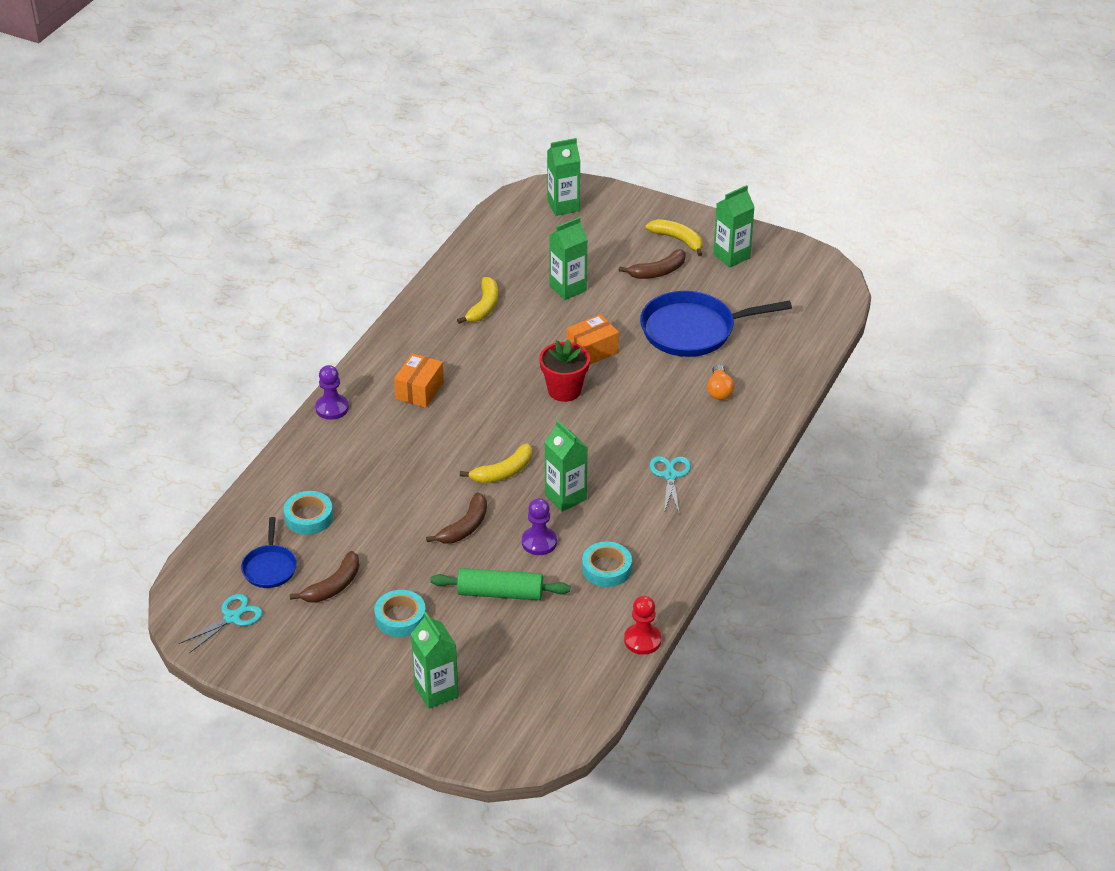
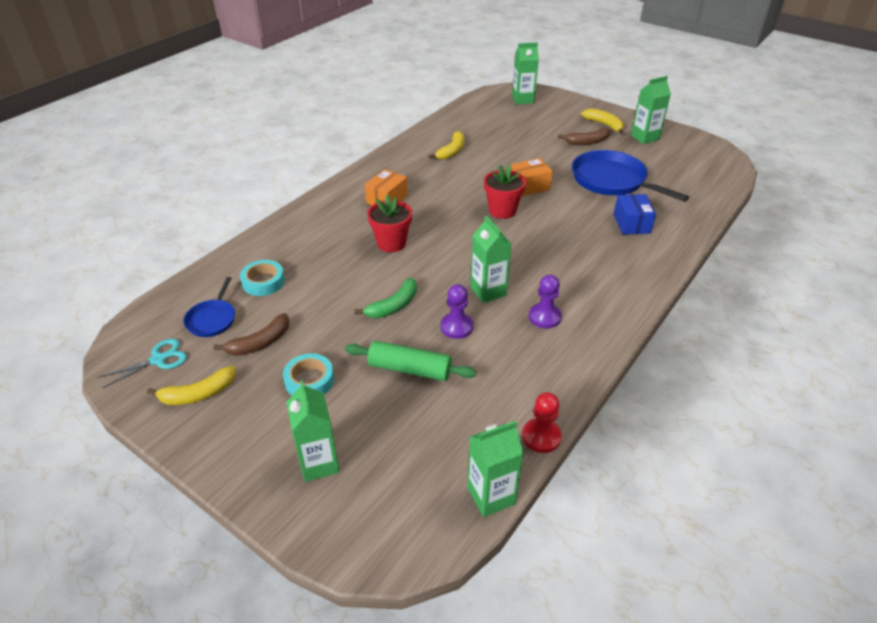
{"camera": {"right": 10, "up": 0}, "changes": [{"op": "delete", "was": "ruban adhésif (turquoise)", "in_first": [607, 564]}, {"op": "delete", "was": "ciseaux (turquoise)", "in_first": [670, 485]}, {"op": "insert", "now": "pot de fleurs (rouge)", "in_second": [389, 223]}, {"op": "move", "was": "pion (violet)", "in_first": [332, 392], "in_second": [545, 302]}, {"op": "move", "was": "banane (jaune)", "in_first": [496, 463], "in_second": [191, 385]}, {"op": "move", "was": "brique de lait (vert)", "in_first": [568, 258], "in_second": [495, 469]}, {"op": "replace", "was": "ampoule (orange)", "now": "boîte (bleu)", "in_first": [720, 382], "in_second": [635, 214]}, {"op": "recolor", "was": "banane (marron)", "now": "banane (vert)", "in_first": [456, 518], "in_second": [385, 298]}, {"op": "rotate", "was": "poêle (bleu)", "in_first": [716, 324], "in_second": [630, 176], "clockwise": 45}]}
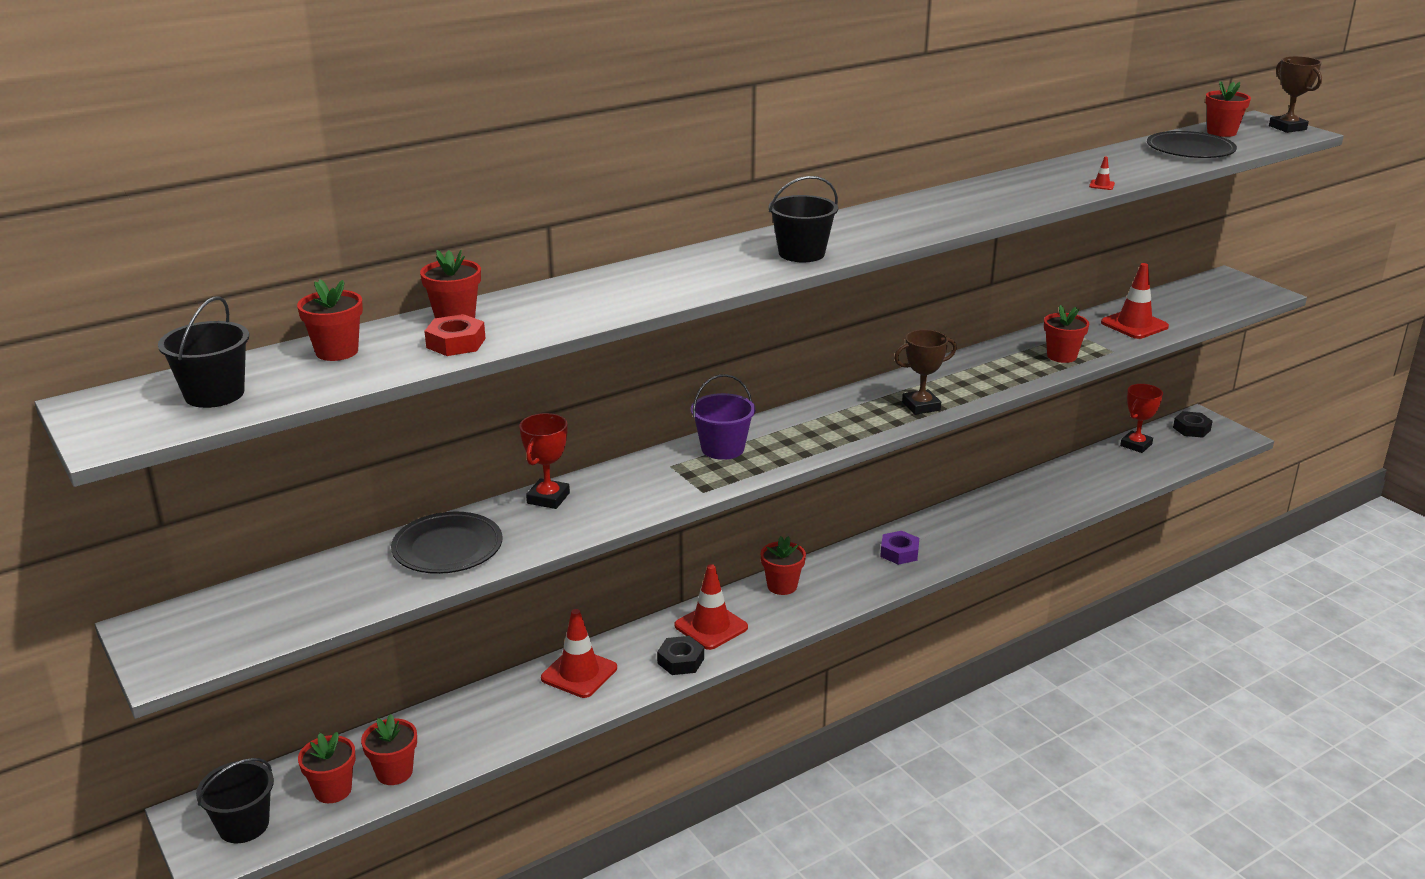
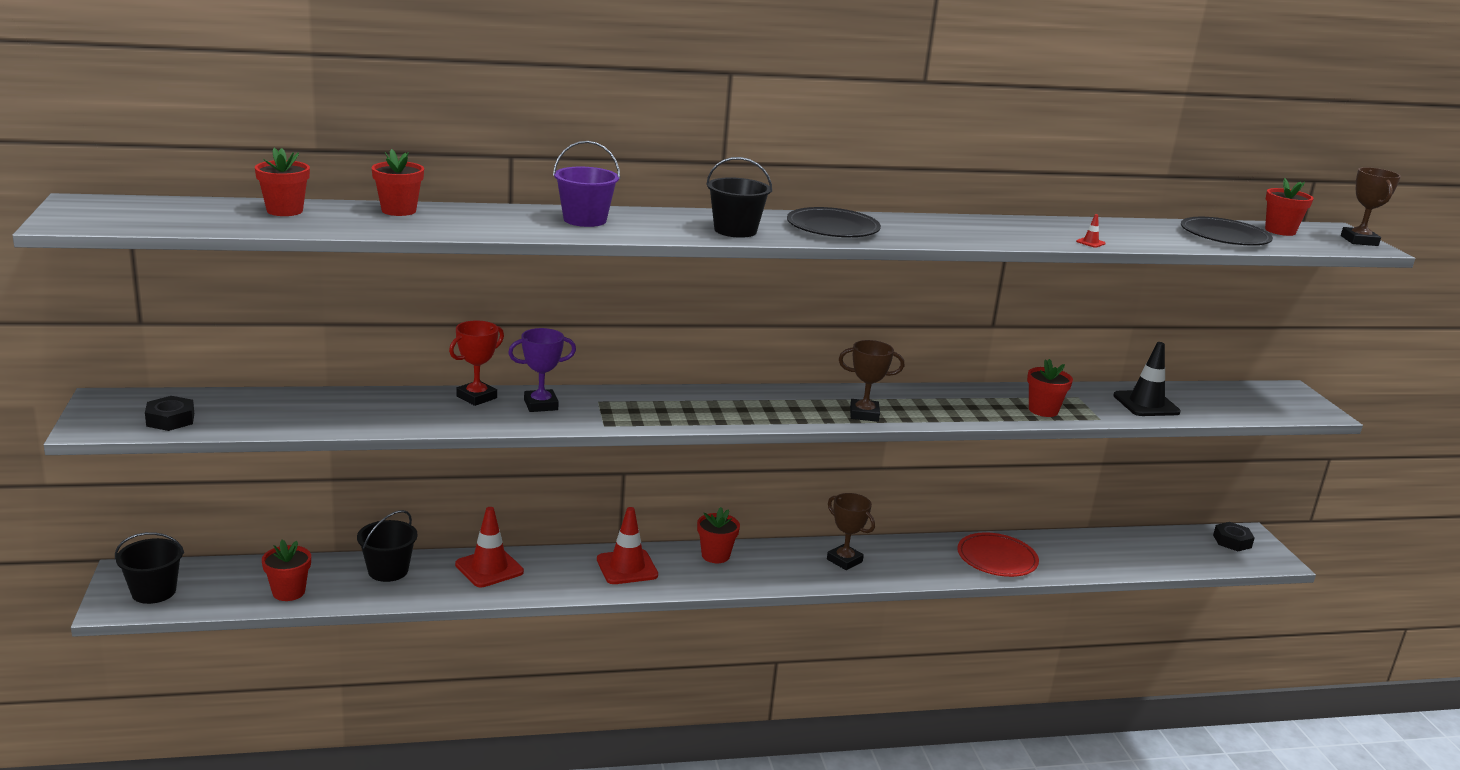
{"camera": {"right": 20, "up": -5}, "changes": [{"op": "delete", "was": "pot de fleurs (rouge)", "in_first": [327, 767]}, {"op": "delete", "was": "écrou (rouge)", "in_first": [455, 335]}, {"op": "delete", "was": "trophée (rouge)", "in_first": [1141, 418]}, {"op": "insert", "now": "trophée (violet)", "in_second": [542, 370]}, {"op": "insert", "now": "assiette (rouge)", "in_second": [998, 554]}, {"op": "move", "was": "seau (noir)", "in_first": [203, 352], "in_second": [387, 546]}, {"op": "move", "was": "assiette (noir)", "in_first": [446, 543], "in_second": [834, 222]}, {"op": "move", "was": "écrou (noir)", "in_first": [680, 655], "in_second": [169, 413]}, {"op": "move", "was": "seau (violet)", "in_first": [723, 417], "in_second": [586, 184]}, {"op": "replace", "was": "écrou (violet)", "now": "trophée (marron)", "in_first": [899, 548], "in_second": [851, 531]}, {"op": "recolor", "was": "cône de chantier (rouge)", "now": "cône de chantier (noir)", "in_first": [1135, 301], "in_second": [1147, 379]}]}
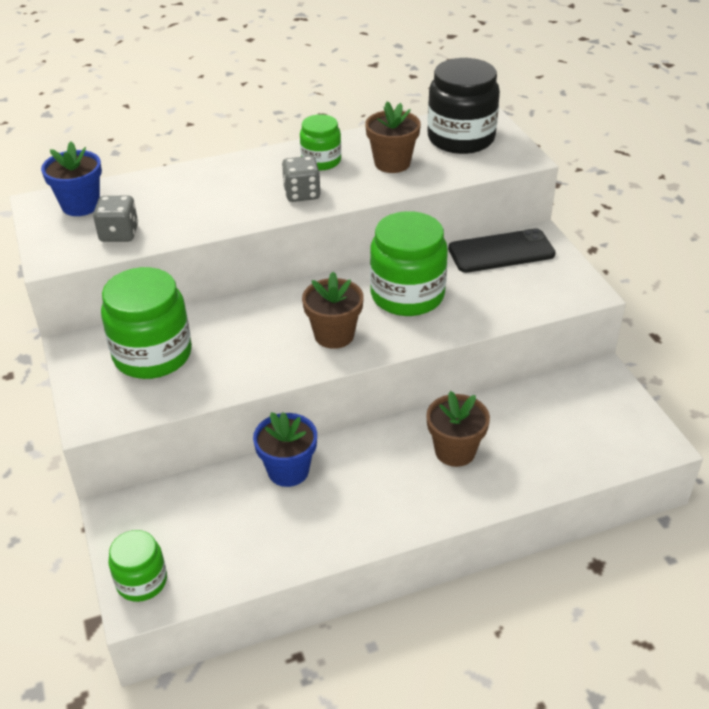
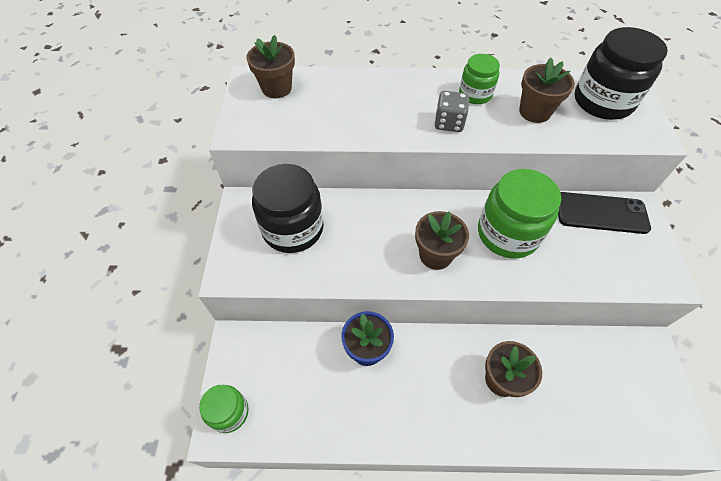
{"camera": {"right": 20, "up": 15}, "changes": [{"op": "delete", "was": "dé (gris)", "in_first": [115, 219]}, {"op": "recolor", "was": "pot de fleurs (bleu)", "now": "pot de fleurs (marron)", "in_first": [71, 178], "in_second": [270, 66]}, {"op": "recolor", "was": "bocal (vert)", "now": "bocal (noir)", "in_first": [146, 323], "in_second": [288, 208]}]}
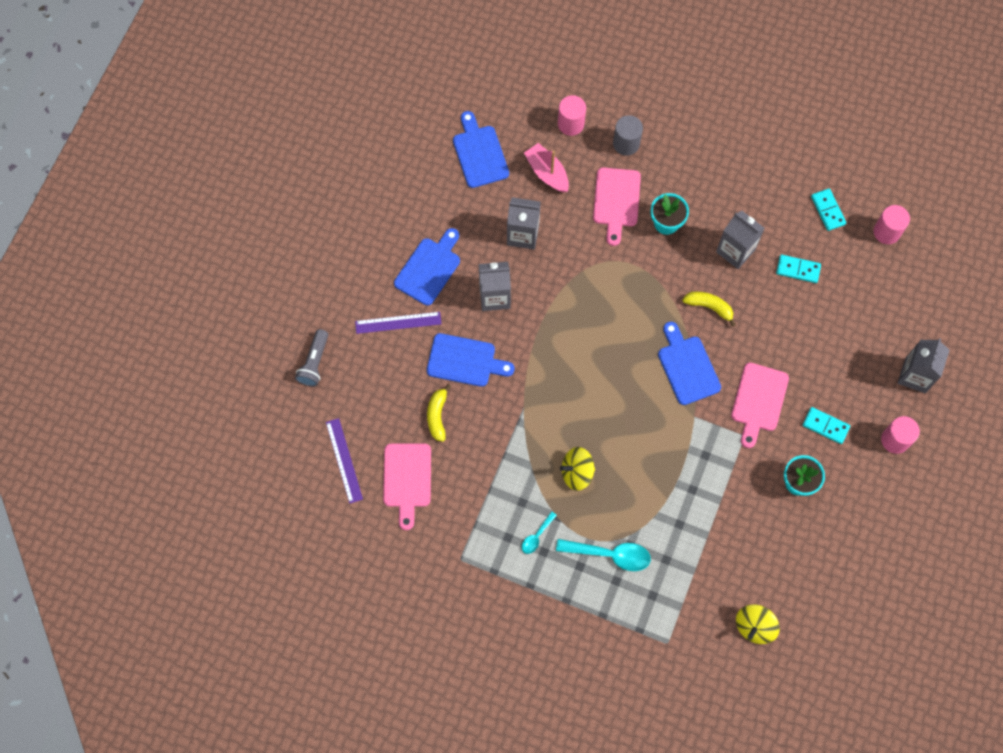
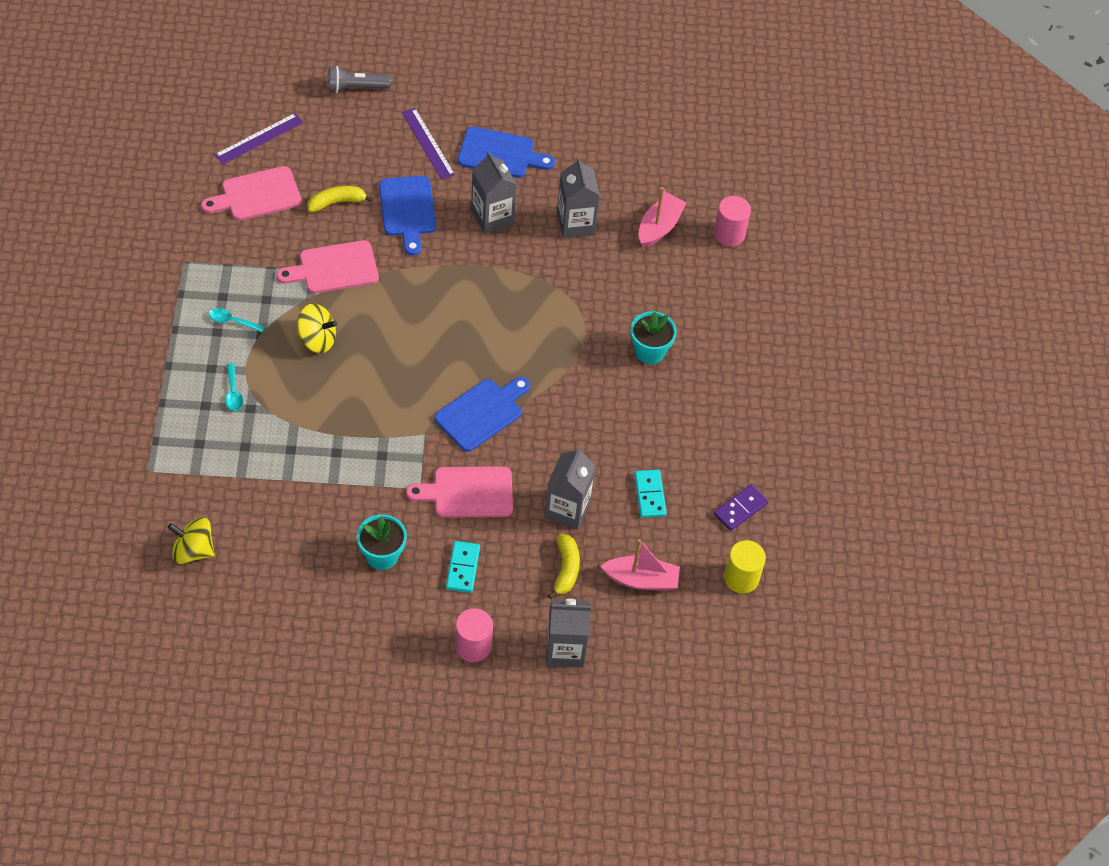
{"camera": {"right": 65, "up": -15}, "changes": [{"op": "delete", "was": "planche à découper (bleu)", "in_first": [481, 149]}, {"op": "delete", "was": "cylindre (gris)", "in_first": [628, 135]}, {"op": "insert", "now": "bateau (rose)", "in_second": [640, 564]}, {"op": "move", "was": "planche à découper (rose)", "in_first": [617, 206], "in_second": [327, 266]}, {"op": "move", "was": "banane (jaune)", "in_first": [709, 309], "in_second": [564, 566]}, {"op": "move", "was": "brique de lait (gris)", "in_first": [740, 240], "in_second": [570, 488]}, {"op": "recolor", "was": "domino (turquoise)", "now": "domino (violet)", "in_first": [828, 209], "in_second": [741, 507]}, {"op": "recolor", "was": "cylindre (rose)", "now": "cylindre (jaune)", "in_first": [892, 224], "in_second": [745, 566]}, {"op": "rotate", "was": "toupie (jaune)", "in_first": [577, 469], "in_second": [317, 328], "clockwise": 135}, {"op": "resize", "was": "cuillère (turquoise)", "in_first": [603, 555], "in_second": [234, 387], "ratio": 0.54}]}
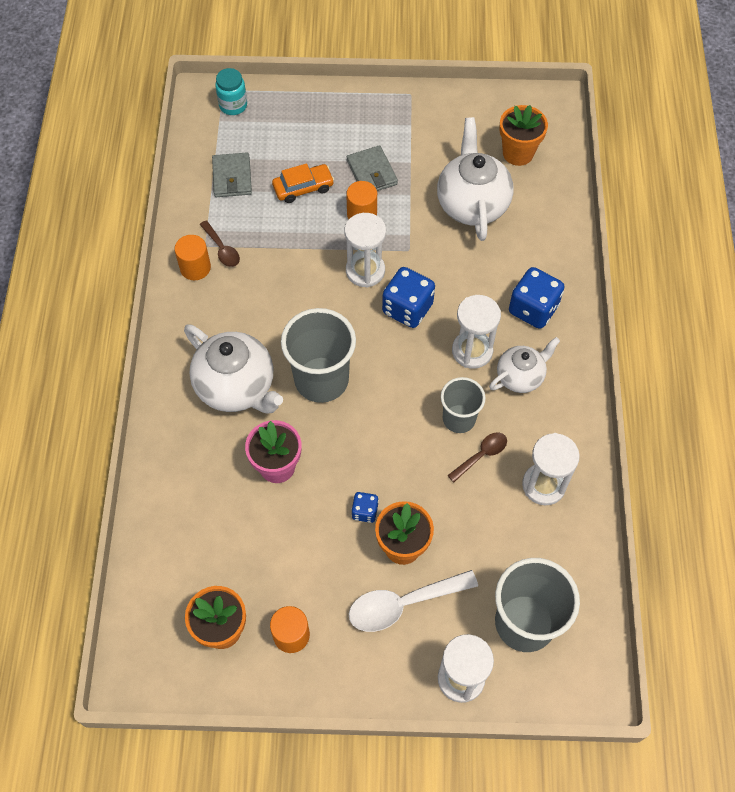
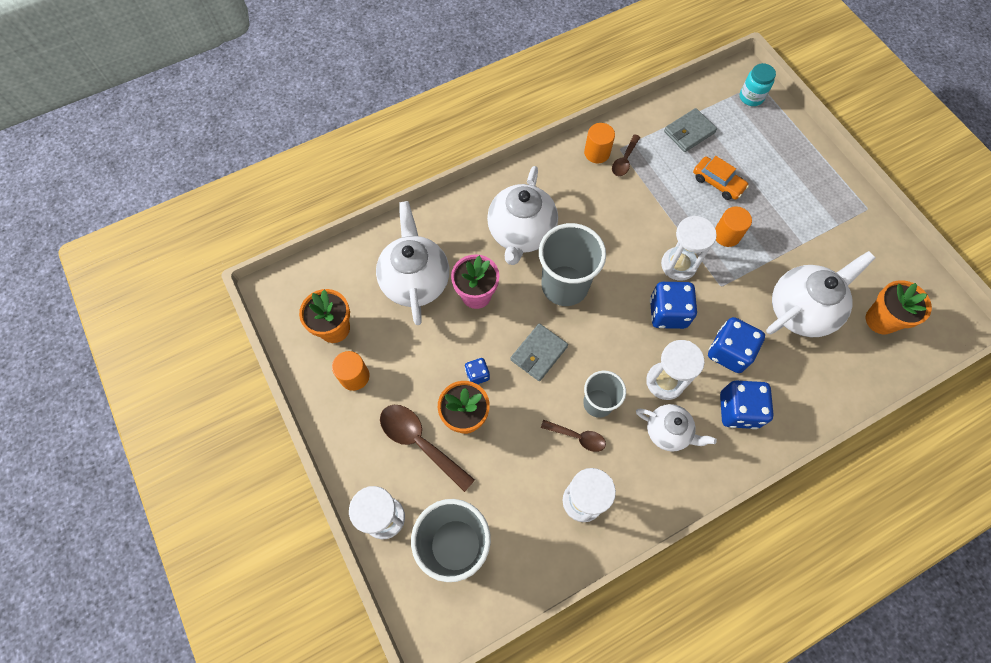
{"camera": {"right": 60, "up": 5}, "changes": [{"op": "insert", "now": "théière (blanc)", "in_second": [412, 263]}, {"op": "insert", "now": "dé (bleu)", "in_second": [736, 345]}, {"op": "move", "was": "portefeuille (gris)", "in_first": [372, 168], "in_second": [539, 352]}, {"op": "recolor", "was": "cuillère (blanc)", "now": "cuillère (marron)", "in_first": [413, 601], "in_second": [427, 448]}]}
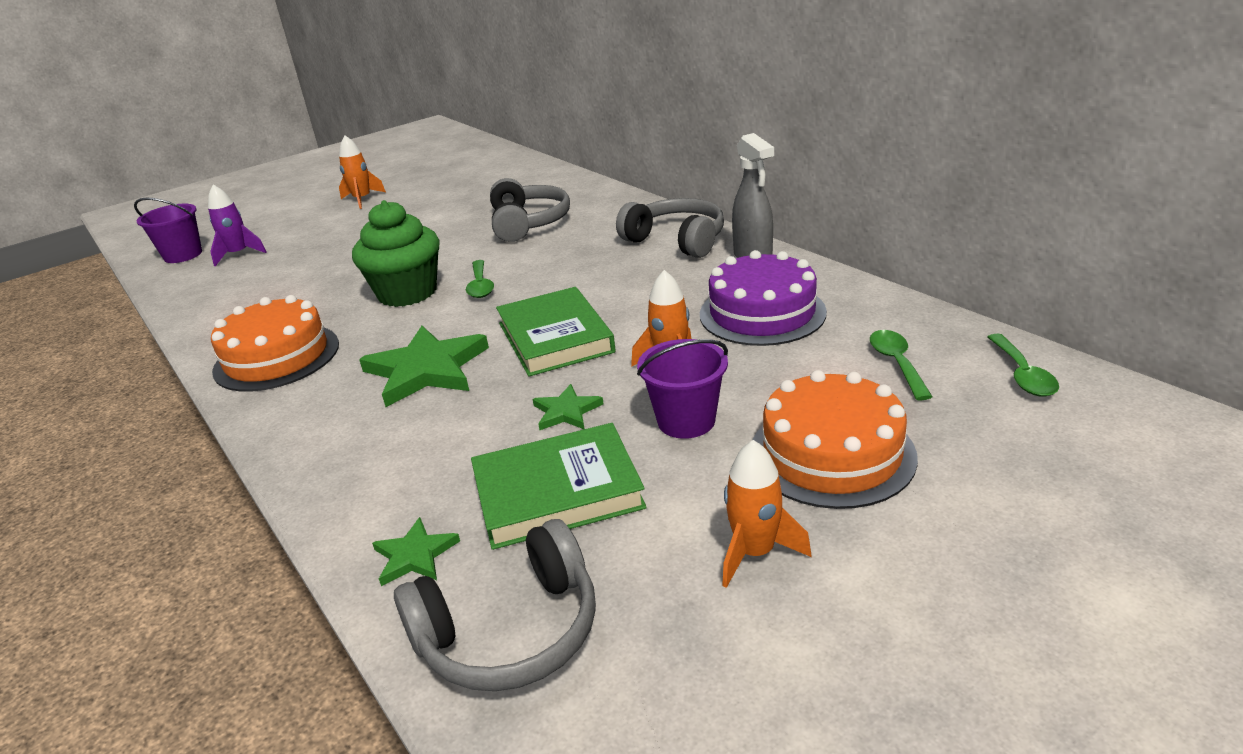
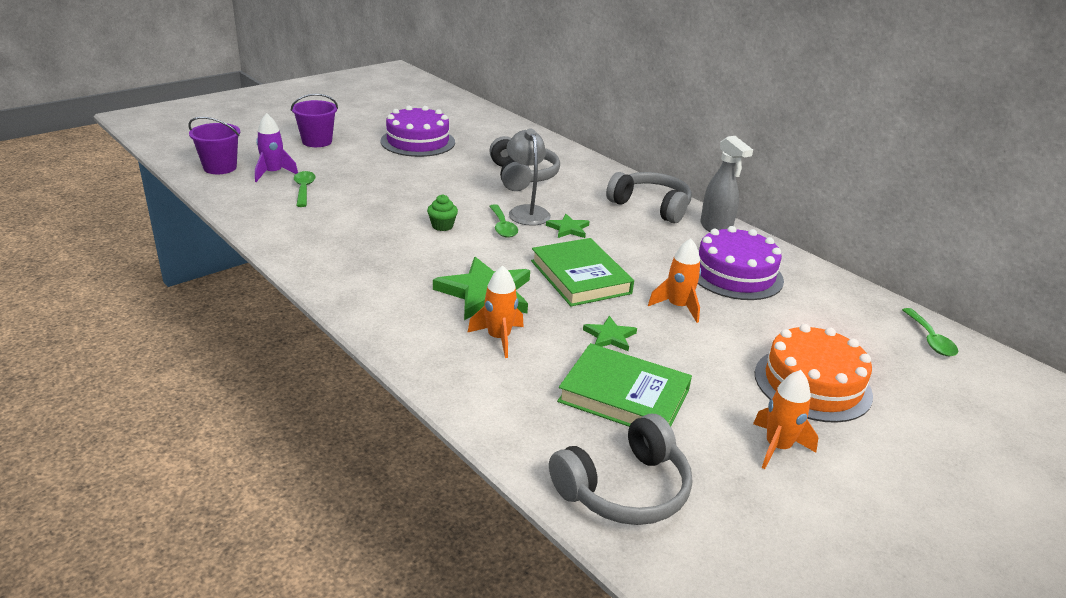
{"camera": {"right": -10, "up": 0}, "changes": [{"op": "delete", "was": "gâteau (orange)", "in_first": [275, 343]}, {"op": "insert", "now": "gâteau (violet)", "in_second": [418, 131]}, {"op": "insert", "now": "lampe (gris)", "in_second": [529, 177]}, {"op": "move", "was": "fusée (orange)", "in_first": [362, 172], "in_second": [495, 311]}, {"op": "move", "was": "étoile (vert)", "in_first": [416, 551], "in_second": [567, 226]}, {"op": "move", "was": "seau (violet)", "in_first": [682, 389], "in_second": [314, 120]}, {"op": "move", "was": "cuillère (vert)", "in_first": [901, 365], "in_second": [305, 189]}, {"op": "rotate", "was": "livre (vert)", "in_first": [559, 486], "in_second": [624, 385], "clockwise": 45}, {"op": "resize", "was": "muffin (vert)", "in_first": [395, 253], "in_second": [442, 212], "ratio": 0.44}]}
